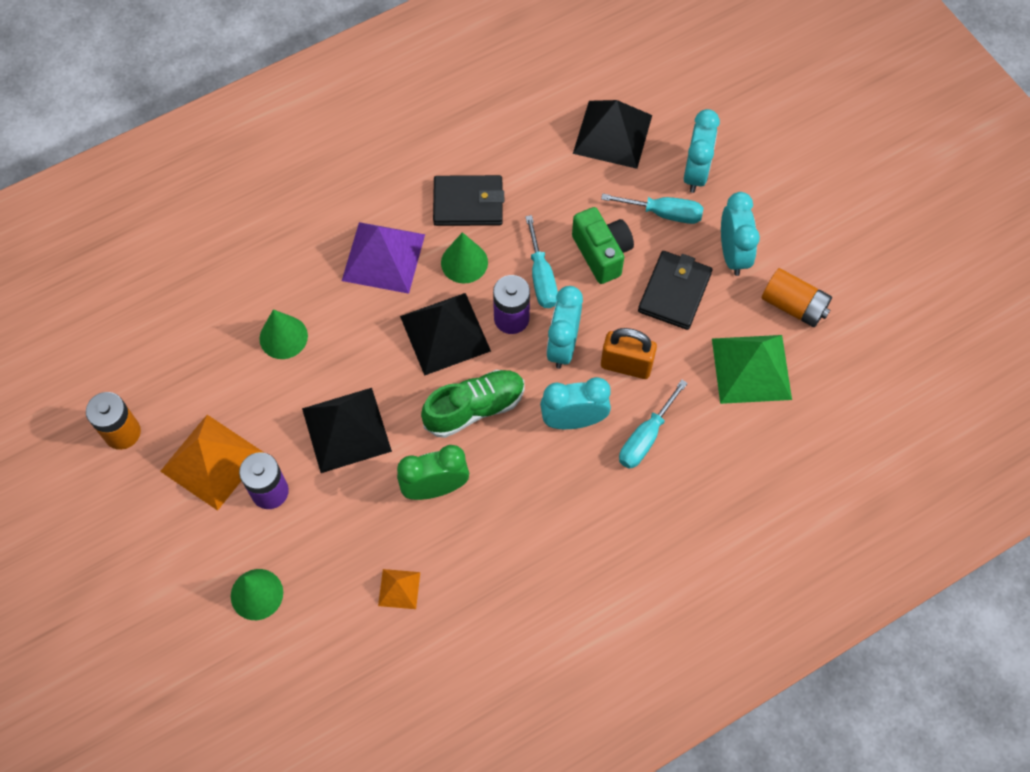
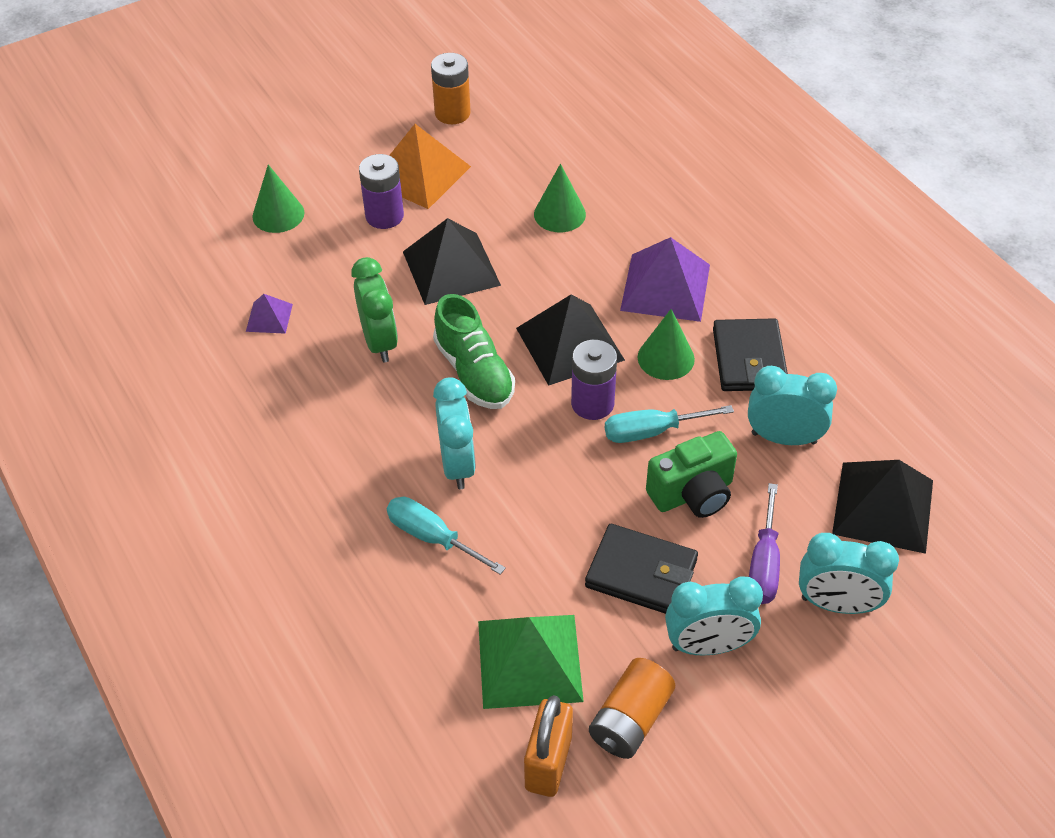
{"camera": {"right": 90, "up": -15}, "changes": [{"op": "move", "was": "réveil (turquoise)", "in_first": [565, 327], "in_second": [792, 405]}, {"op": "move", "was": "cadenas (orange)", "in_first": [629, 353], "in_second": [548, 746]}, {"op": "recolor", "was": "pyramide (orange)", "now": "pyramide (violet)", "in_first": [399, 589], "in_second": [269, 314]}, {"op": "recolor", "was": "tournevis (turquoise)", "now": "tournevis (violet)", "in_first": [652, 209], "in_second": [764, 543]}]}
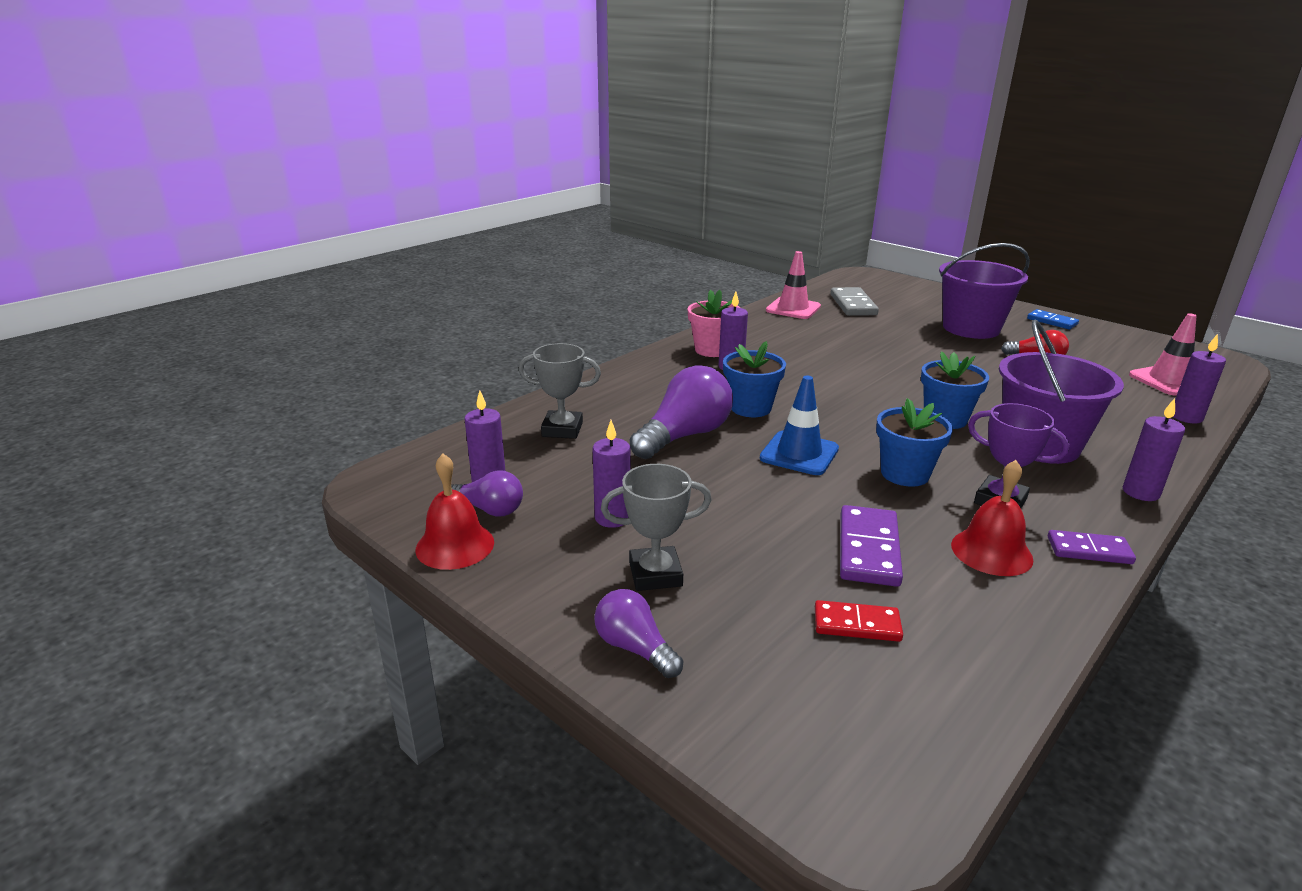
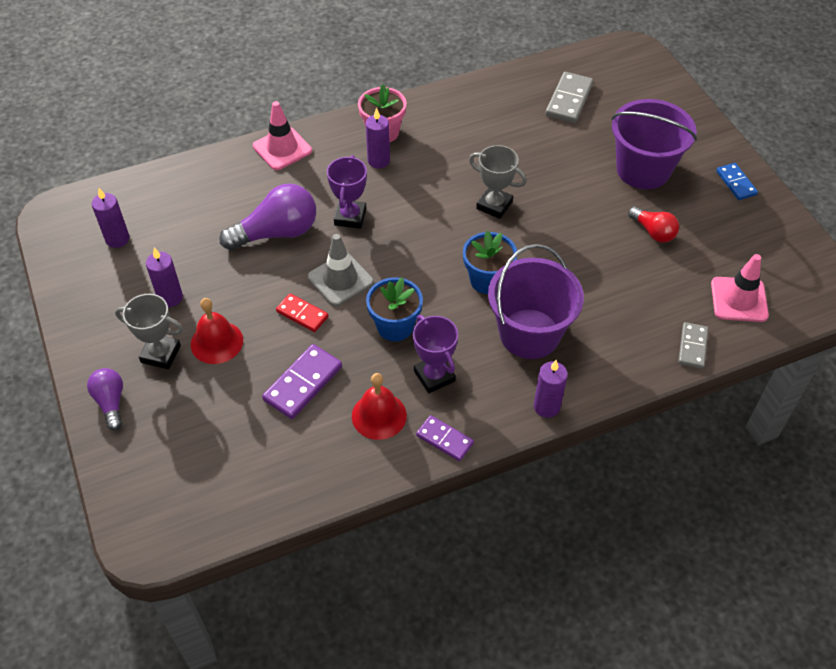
{"camera": {"right": 25, "up": 25}, "changes": [{"op": "delete", "was": "ampoule (violet)", "in_first": [487, 493]}, {"op": "move", "was": "cloche (rouge)", "in_first": [454, 512], "in_second": [217, 331]}, {"op": "move", "was": "trophée (gris)", "in_first": [559, 391], "in_second": [498, 182]}, {"op": "move", "was": "cône de chantier (rose)", "in_first": [793, 285], "in_second": [282, 135]}, {"op": "move", "was": "domino (rouge)", "in_first": [859, 621], "in_second": [302, 313]}, {"op": "replace", "was": "pot de fleurs (bleu)", "now": "trophée (violet)", "in_first": [754, 379], "in_second": [347, 192]}, {"op": "replace", "was": "bougie (violet)", "now": "domino (gris)", "in_first": [1199, 378], "in_second": [693, 345]}, {"op": "recolor", "was": "cône de chantier (bleu)", "now": "cône de chantier (gris)", "in_first": [799, 425], "in_second": [341, 270]}]}
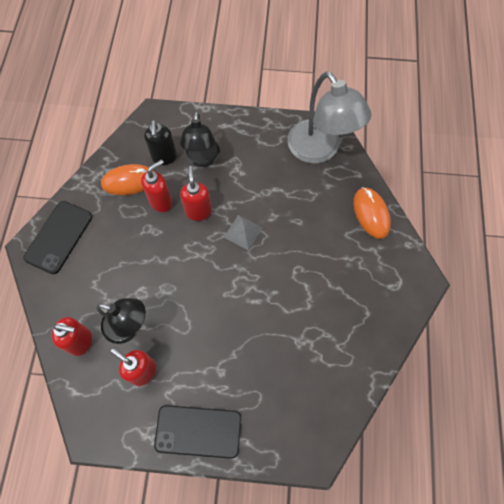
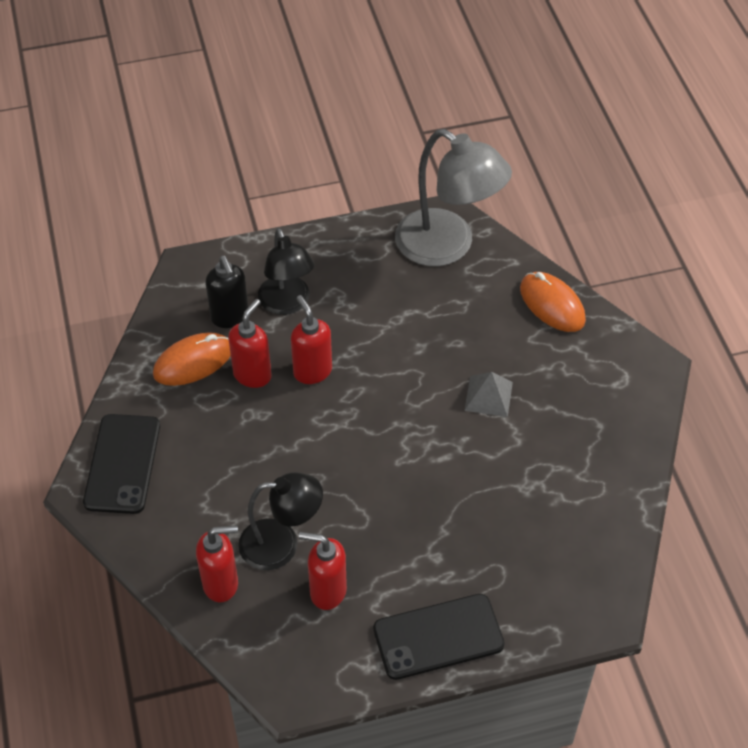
{"camera": {"right": -20, "up": -15}, "changes": [{"op": "move", "was": "pyramide (gris)", "in_first": [243, 233], "in_second": [488, 394]}]}
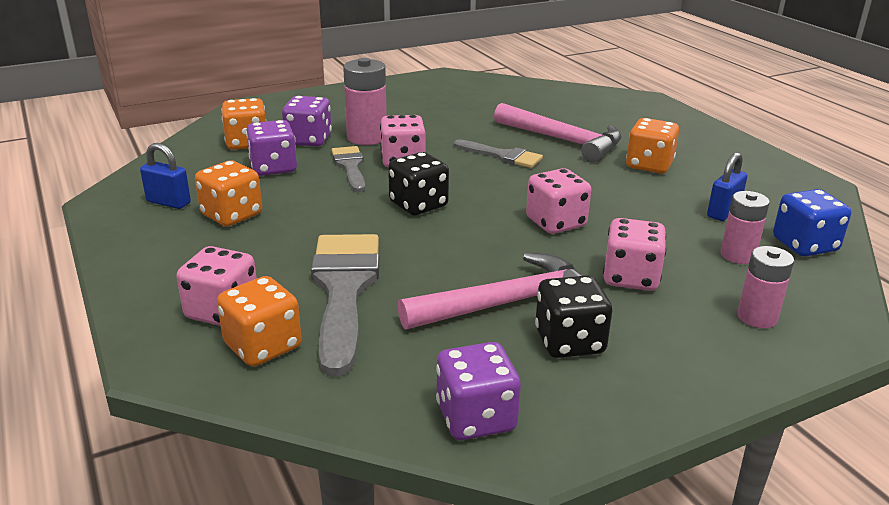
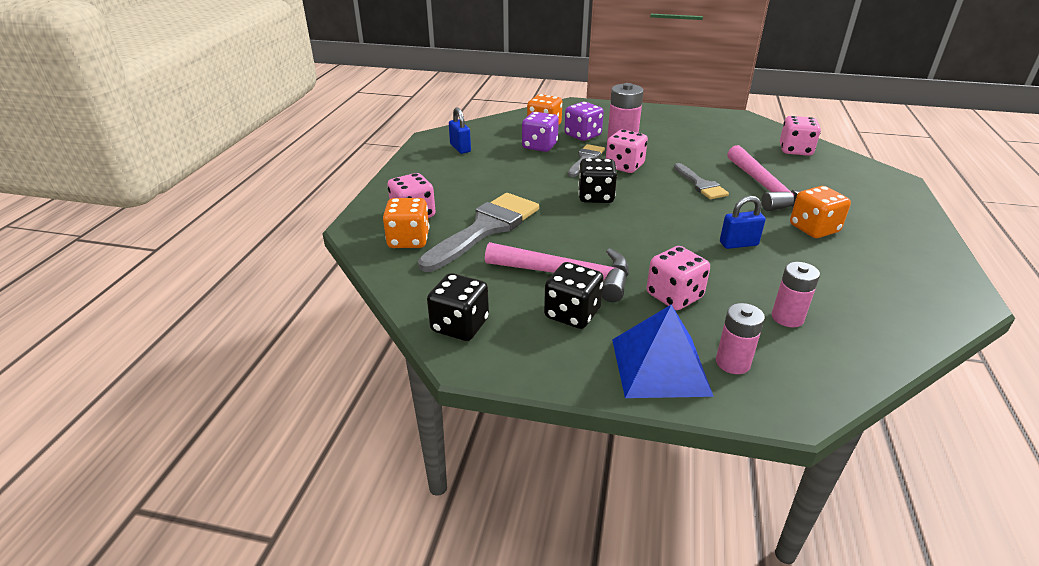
{"camera": {"right": 40, "up": 5}, "changes": [{"op": "delete", "was": "dé (orange)", "in_first": [228, 193]}, {"op": "delete", "was": "dé (bleu)", "in_first": [812, 223]}, {"op": "insert", "now": "pyramide (bleu)", "in_second": [663, 351]}, {"op": "move", "was": "dé (rose)", "in_first": [558, 201], "in_second": [800, 136]}, {"op": "move", "was": "cadenas (bleu)", "in_first": [727, 186], "in_second": [743, 222]}, {"op": "recolor", "was": "dé (violet)", "now": "dé (noir)", "in_first": [478, 391], "in_second": [458, 307]}]}
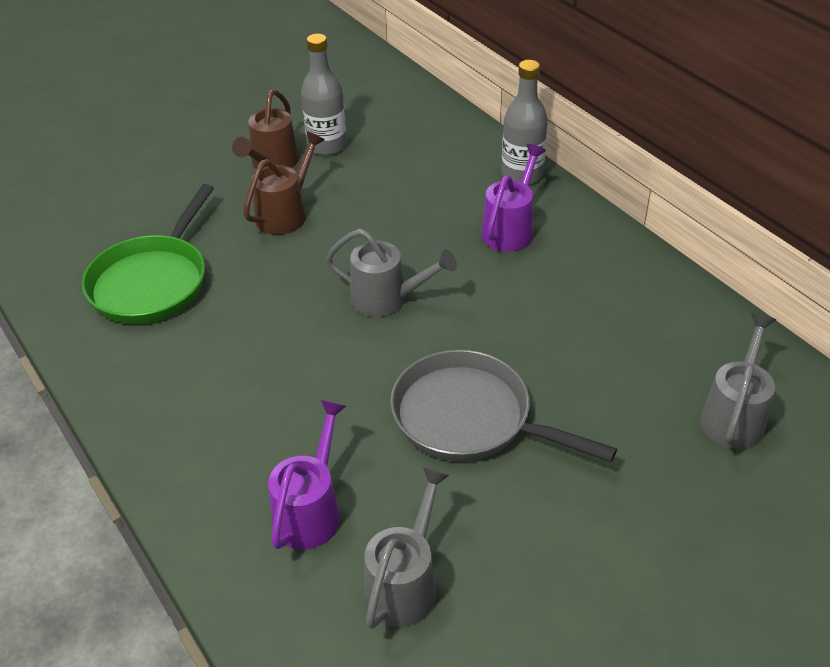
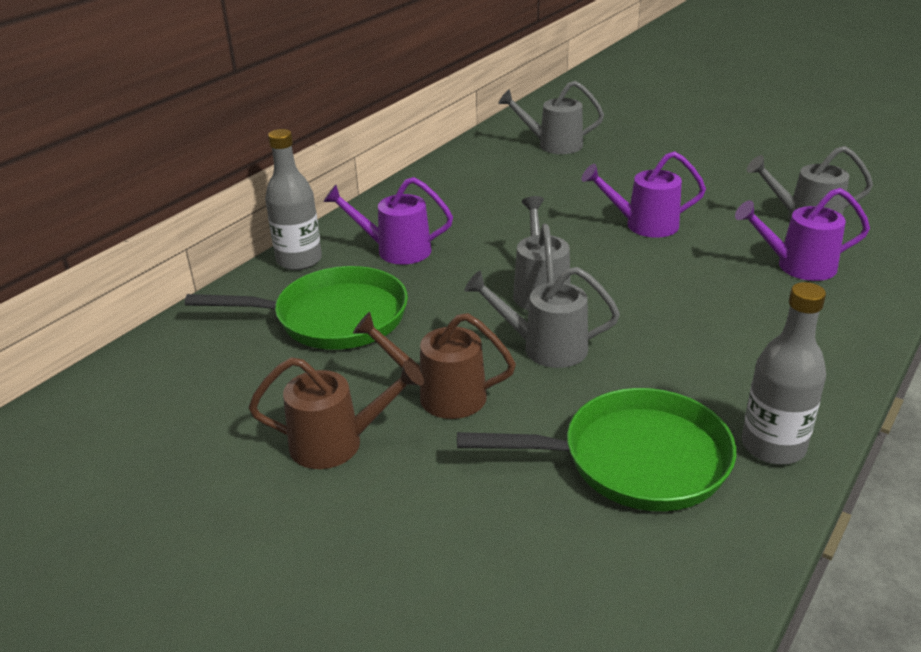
{"camera": {"right": -110, "up": -10}, "changes": [{"op": "insert", "now": "poêle (vert)", "in_second": [296, 308]}, {"op": "insert", "now": "arrosoir (gris)", "in_second": [542, 317]}, {"op": "move", "was": "bouteille (gris)", "in_first": [324, 94], "in_second": [784, 373]}, {"op": "replace", "was": "poêle (gris)", "now": "arrosoir (violet)", "in_first": [503, 406], "in_second": [643, 194]}]}
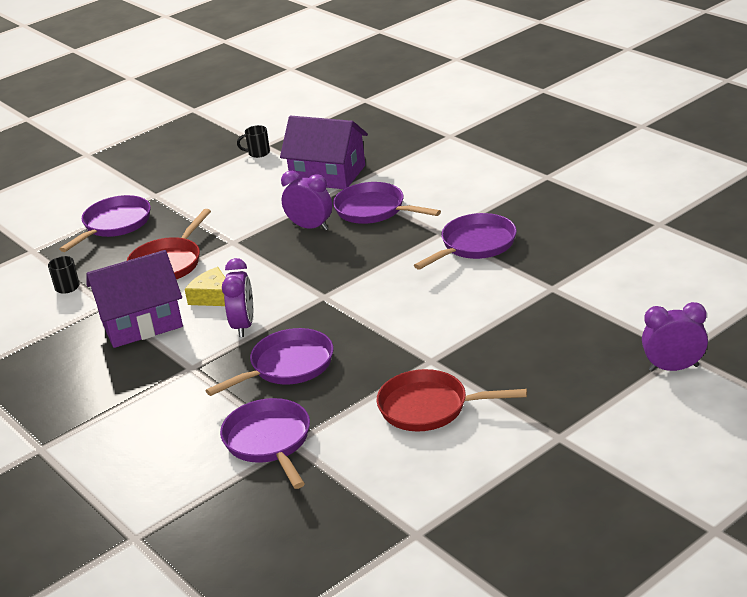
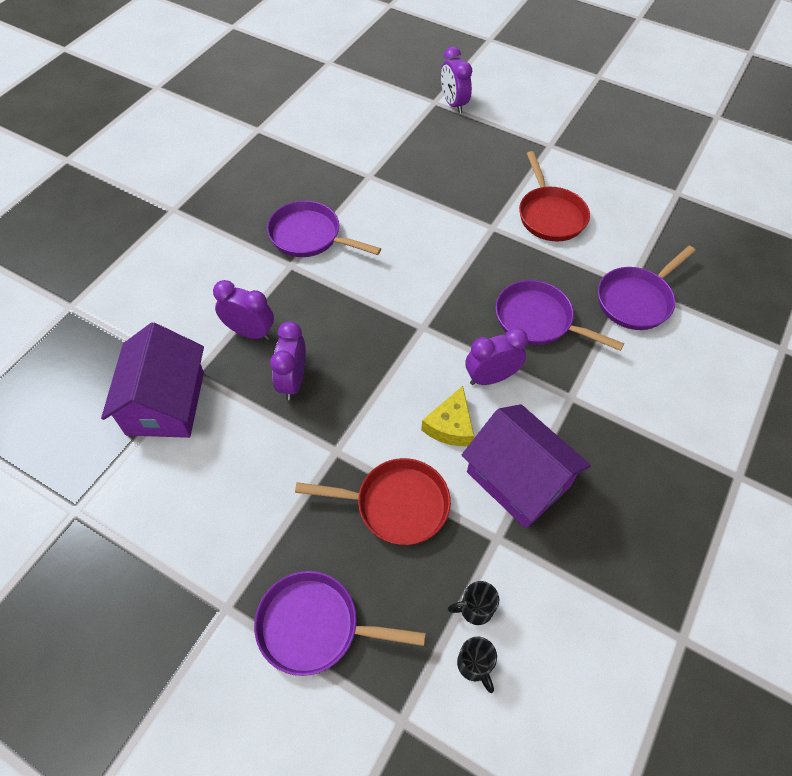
{"camera": {"right": -115, "up": 25}, "changes": [{"op": "move", "was": "tasse (noir)", "in_first": [253, 141], "in_second": [477, 665]}, {"op": "replace", "was": "poêle (violet)", "now": "réveil (violet)", "in_first": [387, 203], "in_second": [243, 310]}]}
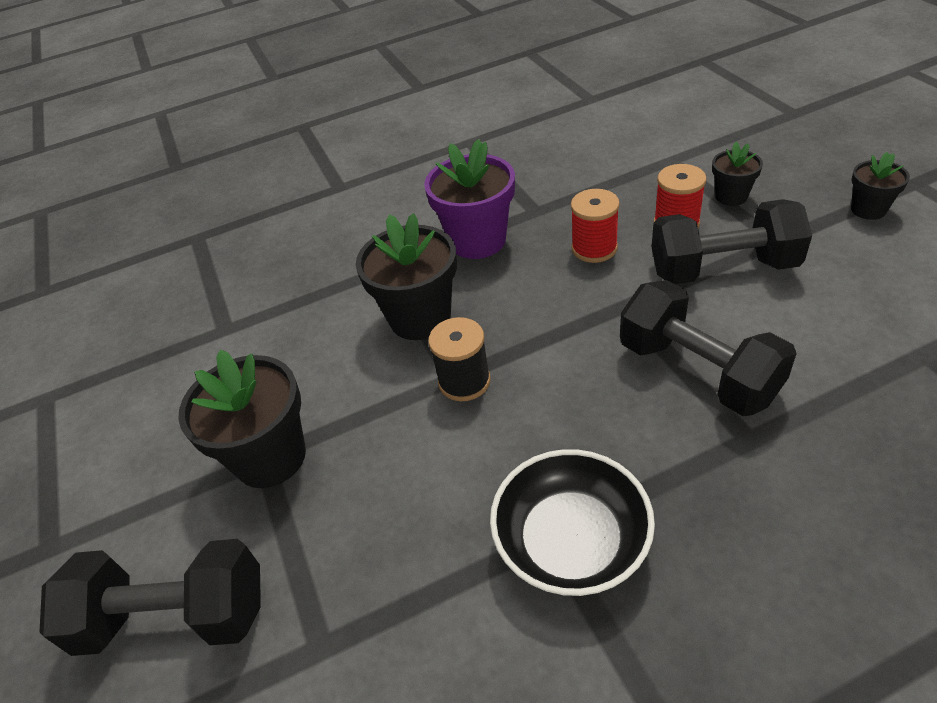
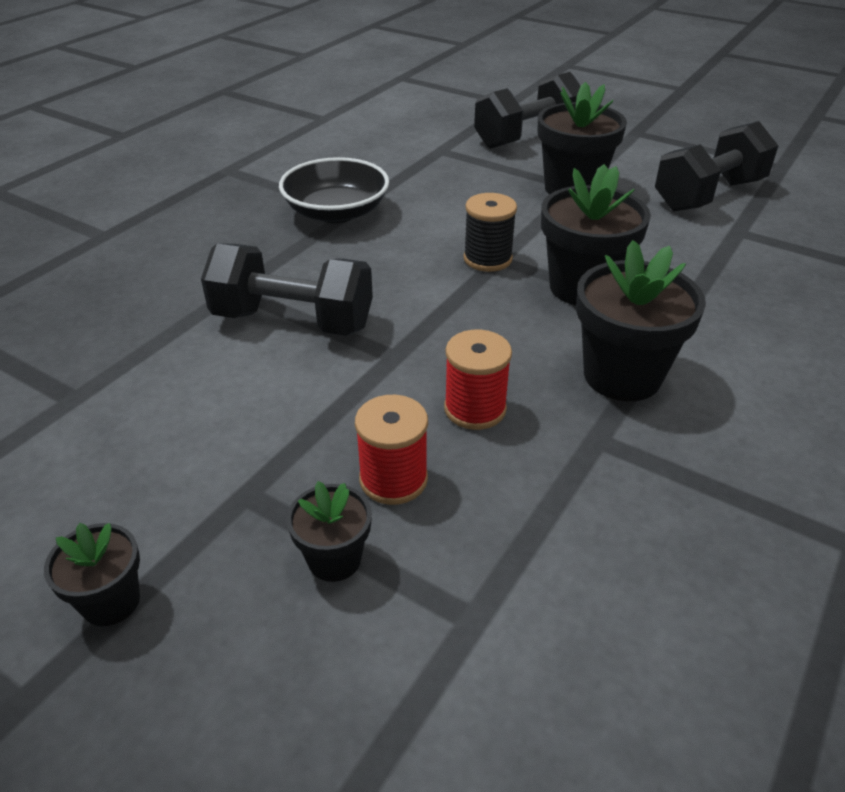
{"camera": {"right": 140, "up": -5}, "changes": [{"op": "move", "was": "haltère (noir)", "in_first": [731, 241], "in_second": [716, 166]}, {"op": "recolor", "was": "pot de fleurs (violet)", "now": "pot de fleurs (noir)", "in_first": [469, 199], "in_second": [641, 320]}]}
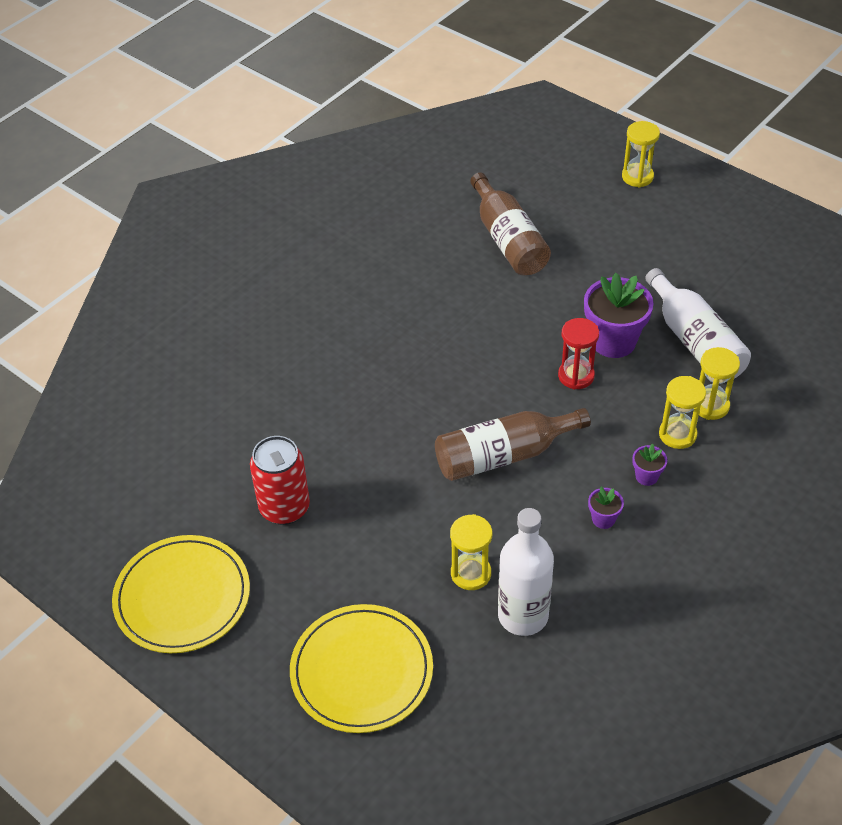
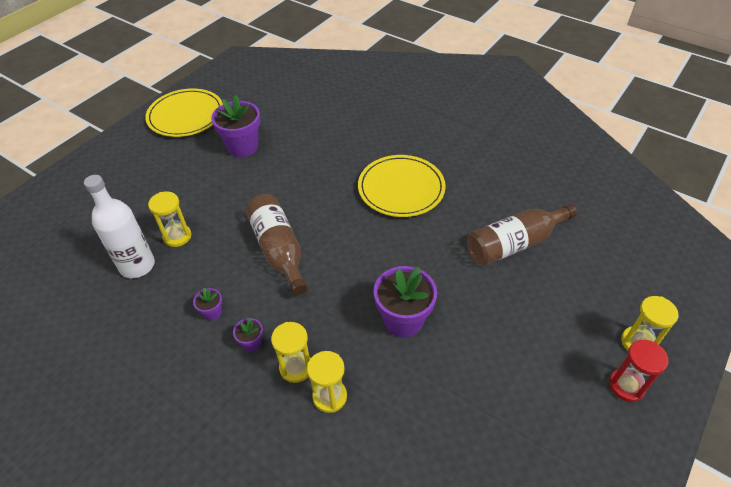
{"camera": {"right": 85, "up": 0}, "changes": [{"op": "delete", "was": "bouteille (blanc)", "in_first": [698, 323]}, {"op": "move", "was": "assiette (jaune)", "in_first": [361, 668], "in_second": [402, 186]}, {"op": "move", "was": "sablier (rouge)", "in_first": [578, 354], "in_second": [638, 371]}, {"op": "replace", "was": "canette (rouge)", "now": "pot de fleurs (violet)", "in_first": [280, 480], "in_second": [235, 126]}]}
